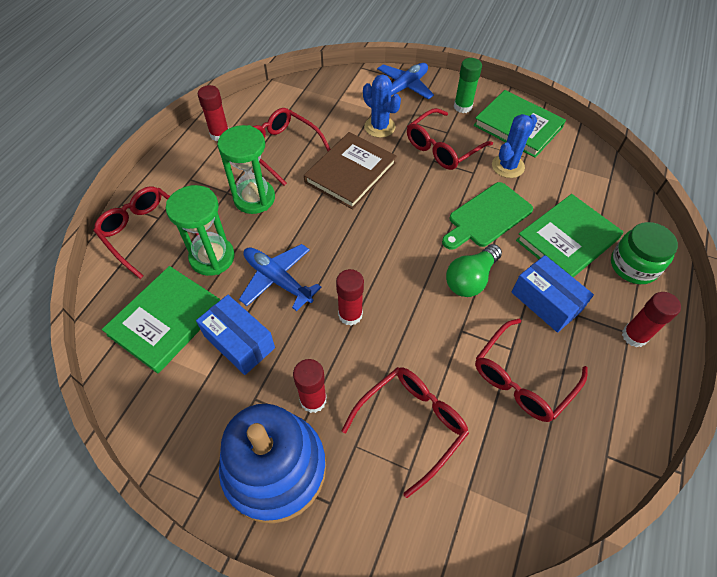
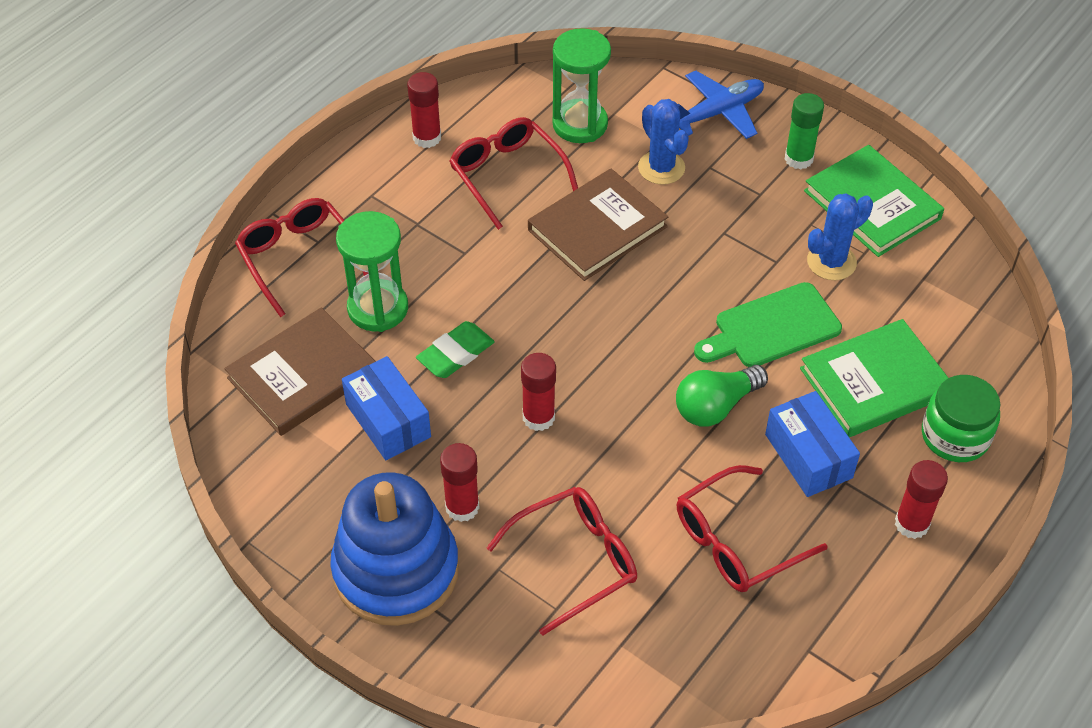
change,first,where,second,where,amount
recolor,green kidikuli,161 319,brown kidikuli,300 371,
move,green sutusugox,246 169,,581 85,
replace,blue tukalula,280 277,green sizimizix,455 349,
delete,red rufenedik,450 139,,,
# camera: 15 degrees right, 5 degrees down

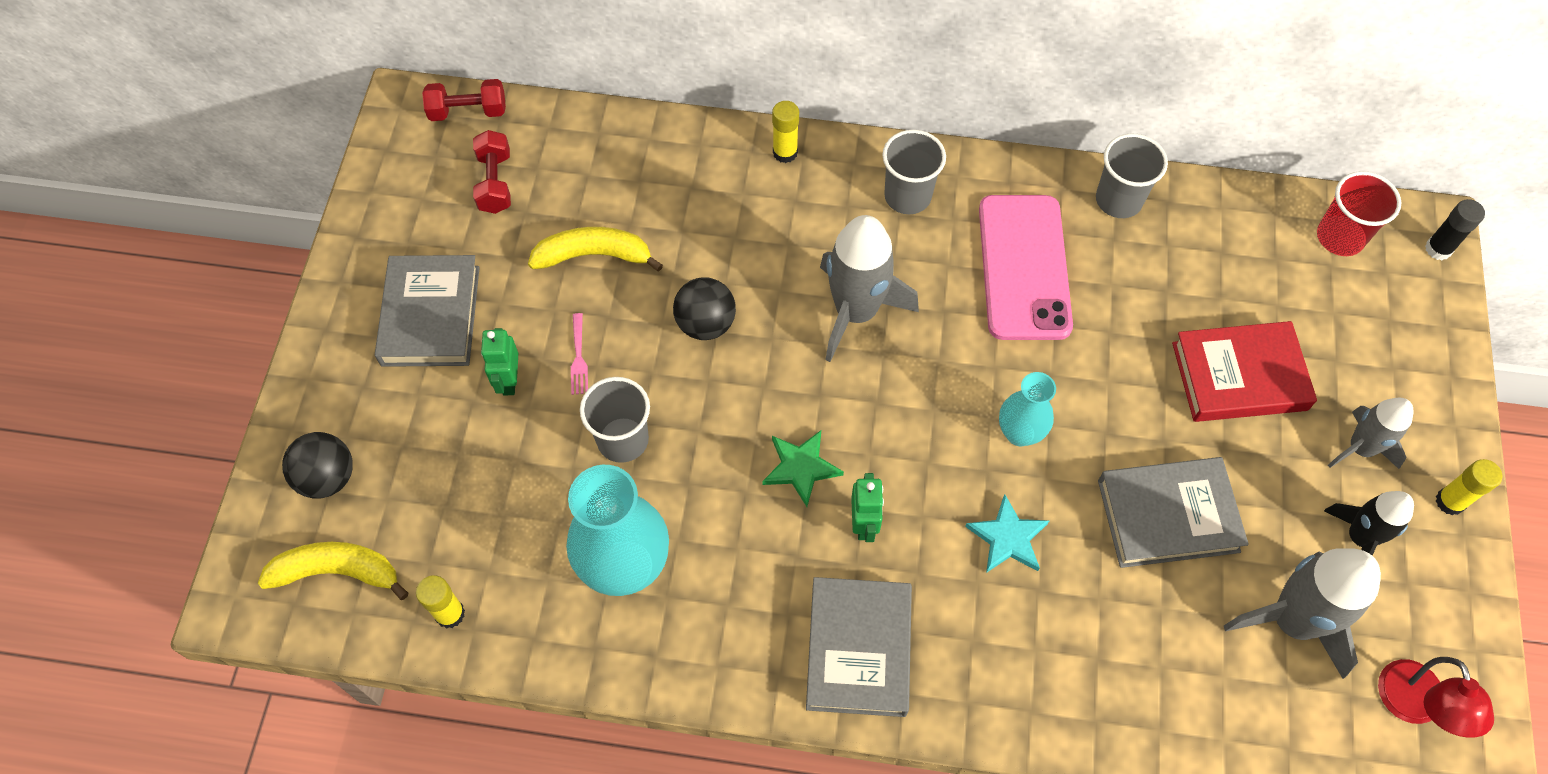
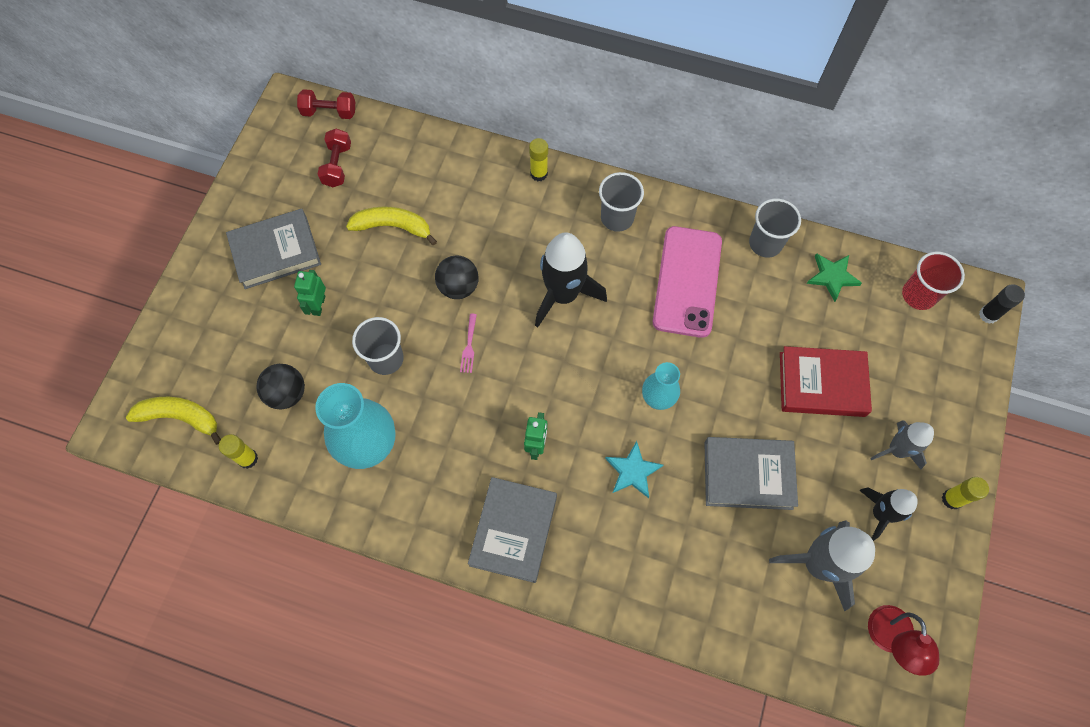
change,first,where,second,where,amount
move,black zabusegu,317 465,,280 386,
rotate,grey kidikuli,427 311,,273 249,60 degrees clockwise
move,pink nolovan,579 354,,468 343,
move,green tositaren,803 469,,834 277,
recolor,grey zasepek,869 288,black zasepek,571 280,
# camera: 10 degrees right, 5 degrees up

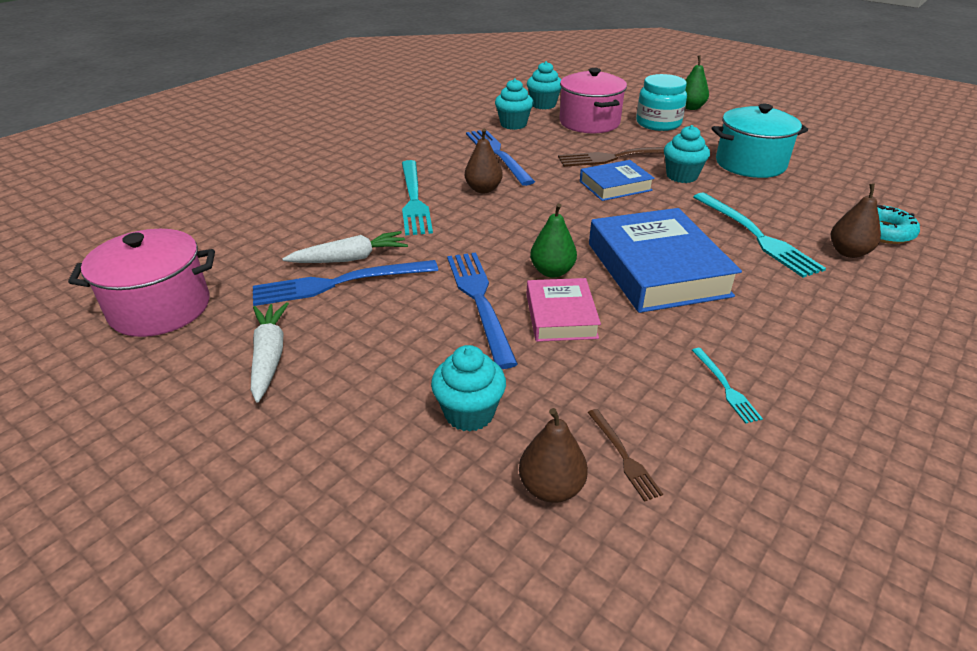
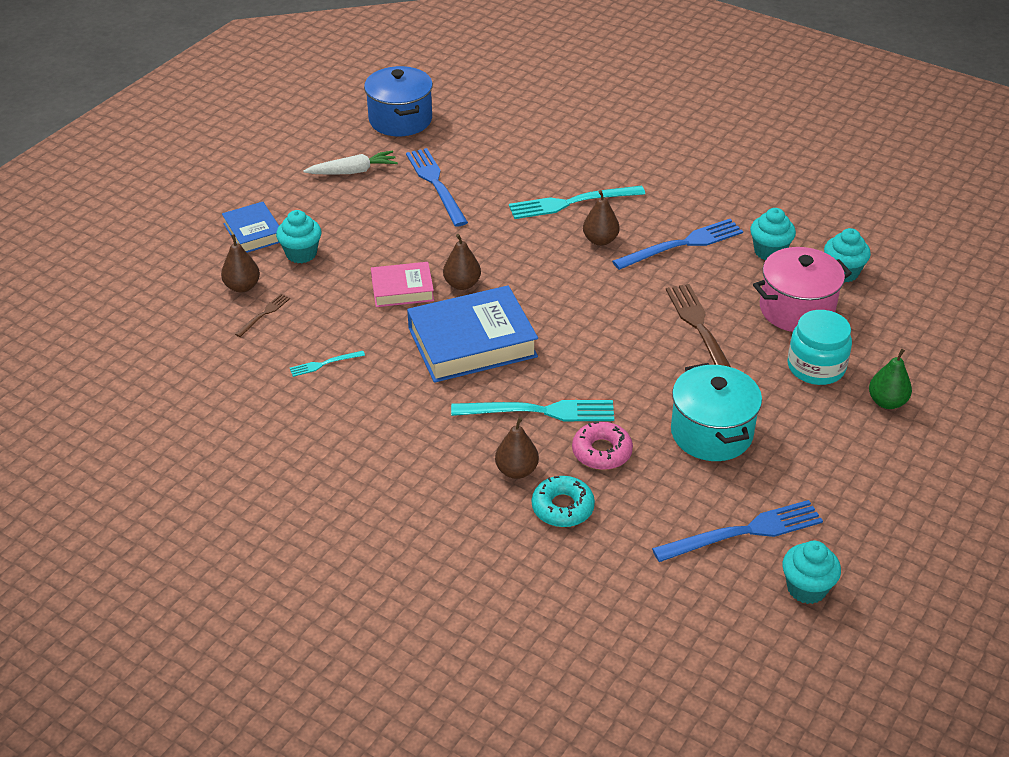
change,first,where,second,where,amount
recolor,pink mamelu,141 283,blue mamelu,398 101,
delete,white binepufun,345 247,,,
move,blue nolovan,482 310,,737 531,
recolor,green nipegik,553 240,brown nipegik,462 262,
move,blue kidikuli,617 180,,250 227,
rotate,brown nolovan,625 455,,262 315,150 degrees clockwise
move,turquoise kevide,687 154,,812 572,
rotate,turquoise nolovan,759 235,,532 410,150 degrees counterclockwise
insert,,,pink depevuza,602 446,
# camera: 85 degrees right, 5 degrees up

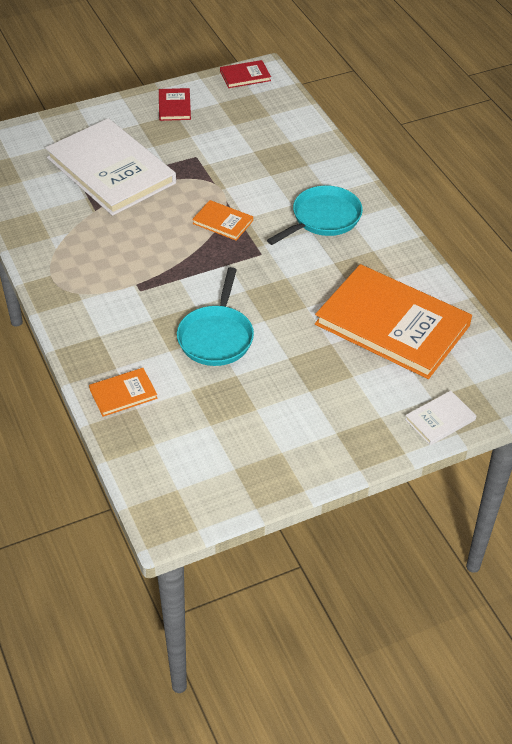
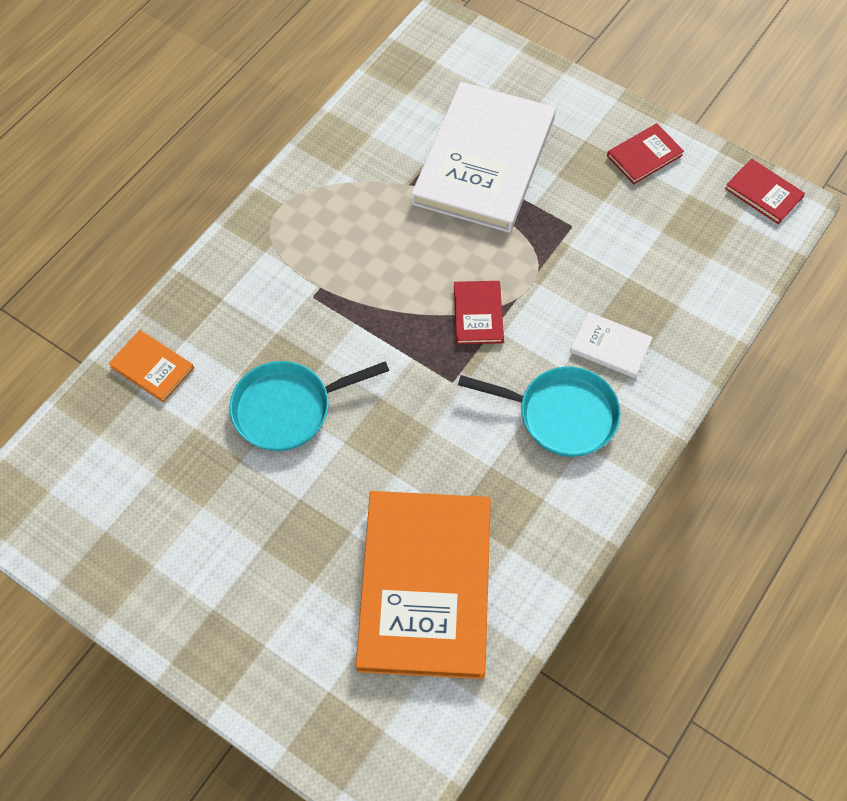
change,first,where,second,where,amount
recolor,orange kidikuli,222 220,red kidikuli,479 312,
move,white kidikuli,440 418,,611 345,
# camera: 60 degrees right, 15 degrees up

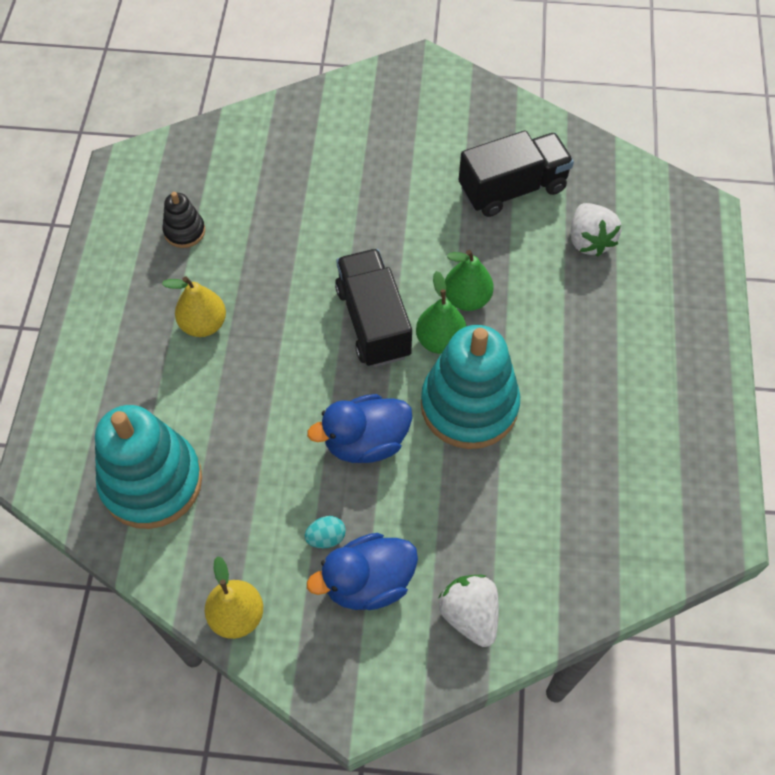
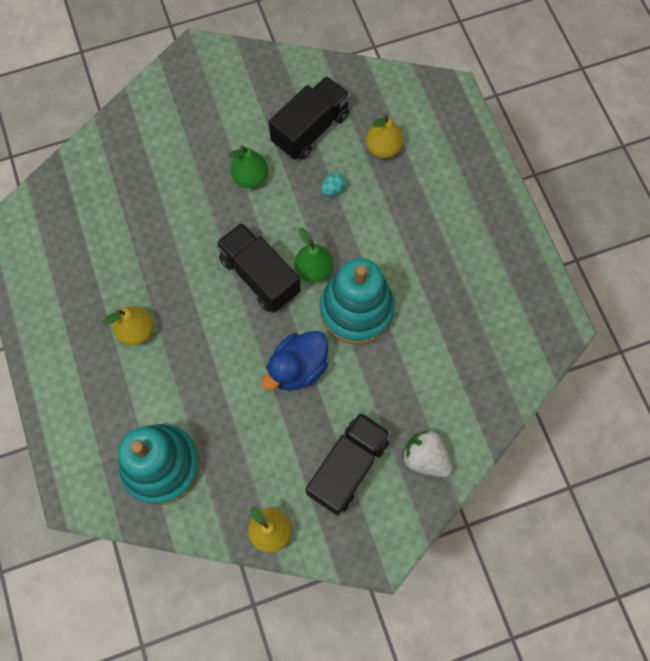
change,first,where,second,where,amount
delete,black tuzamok,184 220,,,
move,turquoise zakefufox,325 532,,333 184,
replace,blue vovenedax,362 571,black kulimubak,348 464,
move,green nipegik,469 280,,248 166,
replace,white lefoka,596 230,yellow nipegik,384 136,
# camera: 25 degrees left, 10 degrees up

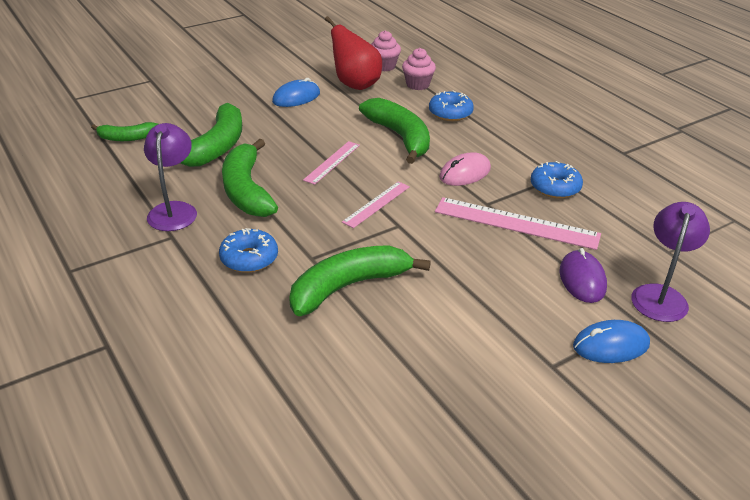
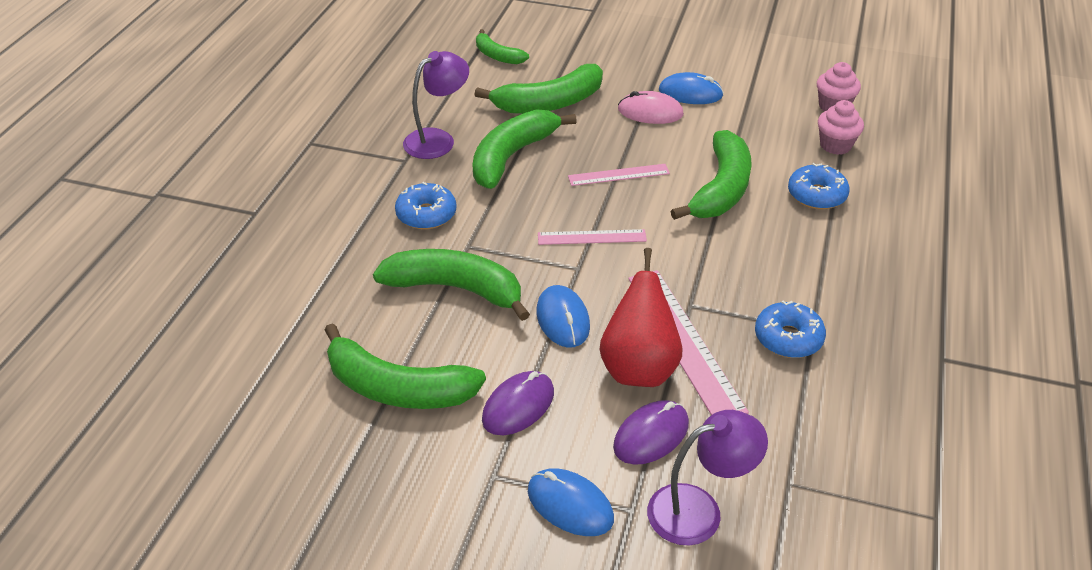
change,first,where,second,where,amount
move,red nipegik,353 53,,640 317,
move,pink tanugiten,465 169,,651 107,
insert,,,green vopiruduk,405 366,
insert,,,purple tanugiten,518 403,
insert,,,blue tanugiten,563 316,
# camera: 50 degrees right, 5 degrees up

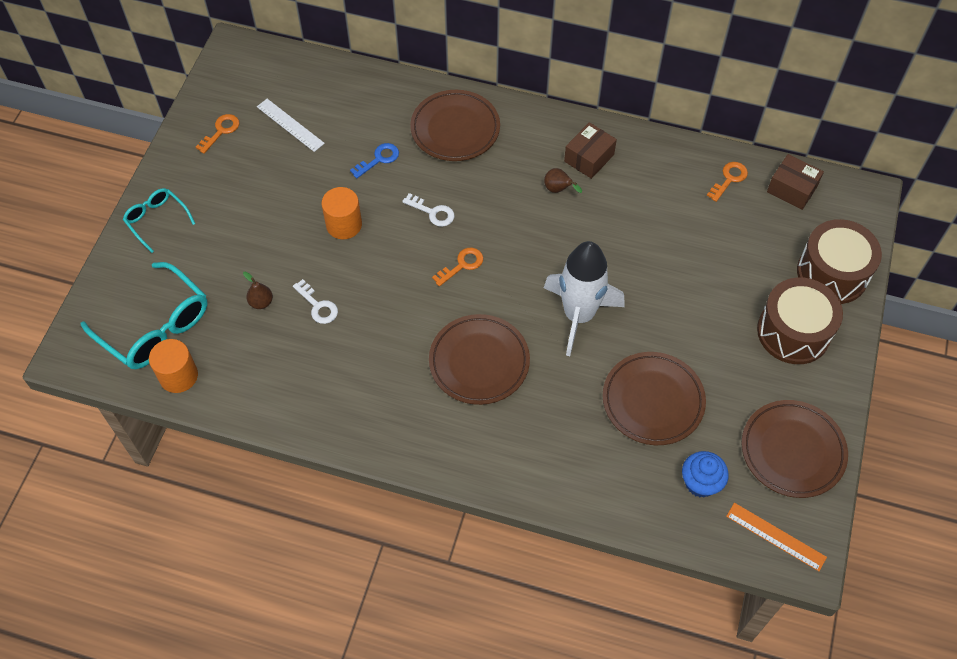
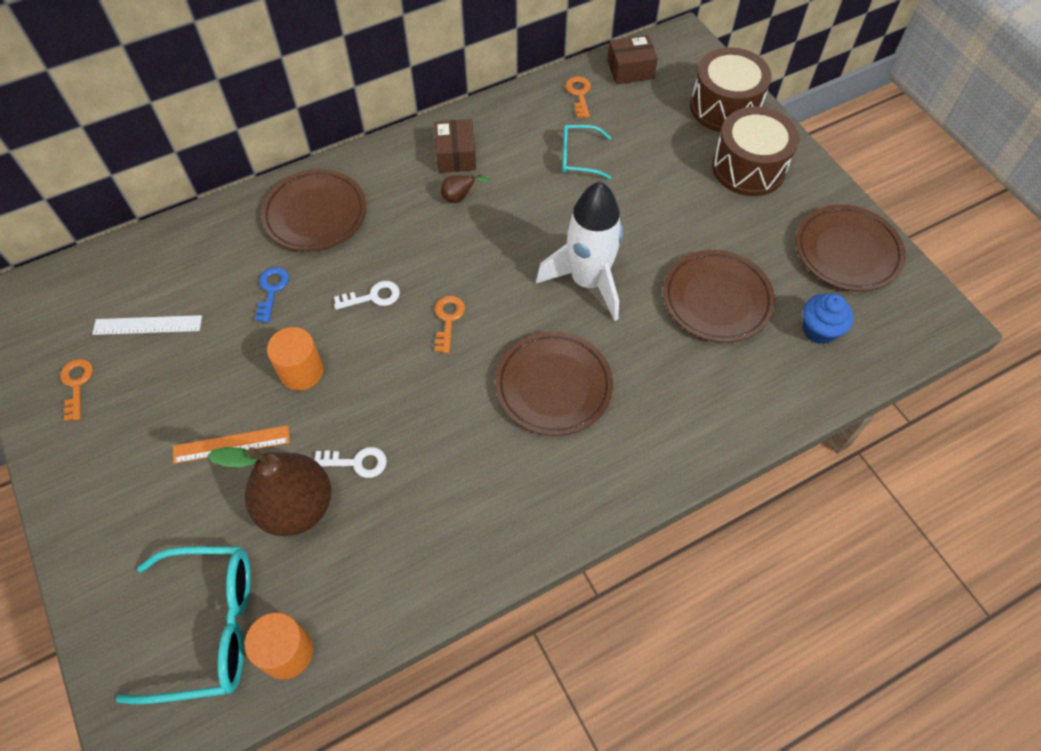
change,first,where,second,where,amount
move,turquoise rufenedik,159 220,,586 152,
resize,brown nipegik,258 290,,269 491,x2.45
move,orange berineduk,776 537,,231 444,
# camera: 45 degrees left, 0 degrees up

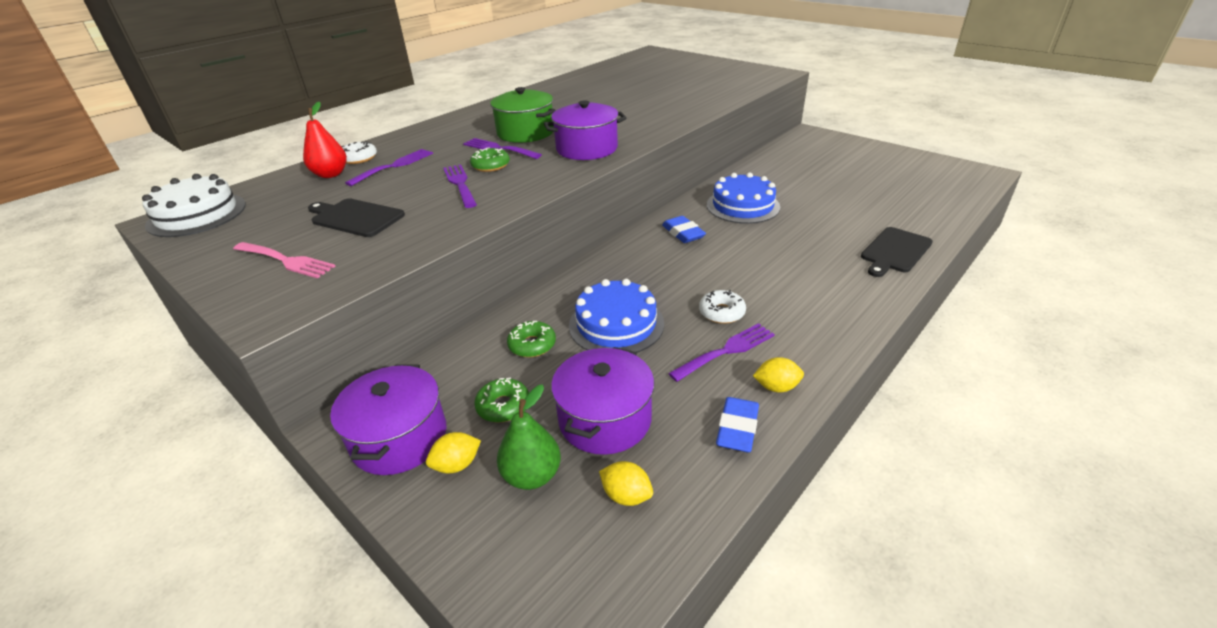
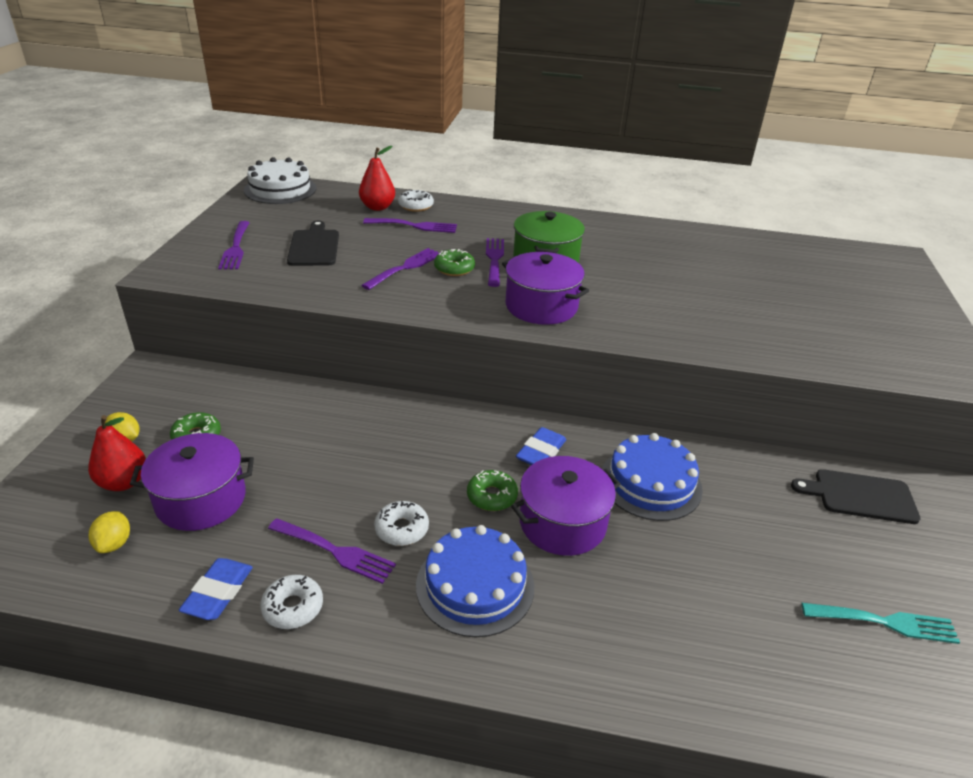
change,first,where,second,where,amount
recolor,pink nolovan,284 260,purple nolovan,234 245,
move,purple mamelu,388 419,,566 506,
recolor,green nipegik,529 437,red nipegik,117 453,
move,green depevuza,531 339,,492 490,
move,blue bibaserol,616 316,,475 581,
rotate,blue sizimizix,737 425,,216 589,60 degrees counterclockwise
replace,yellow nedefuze,778 375,white depevuza,291 602,
move,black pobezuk,897 252,,856 496,
insert,,,turquoise nolovan,881 623,
# camera: 55 degrees right, 0 degrees up

